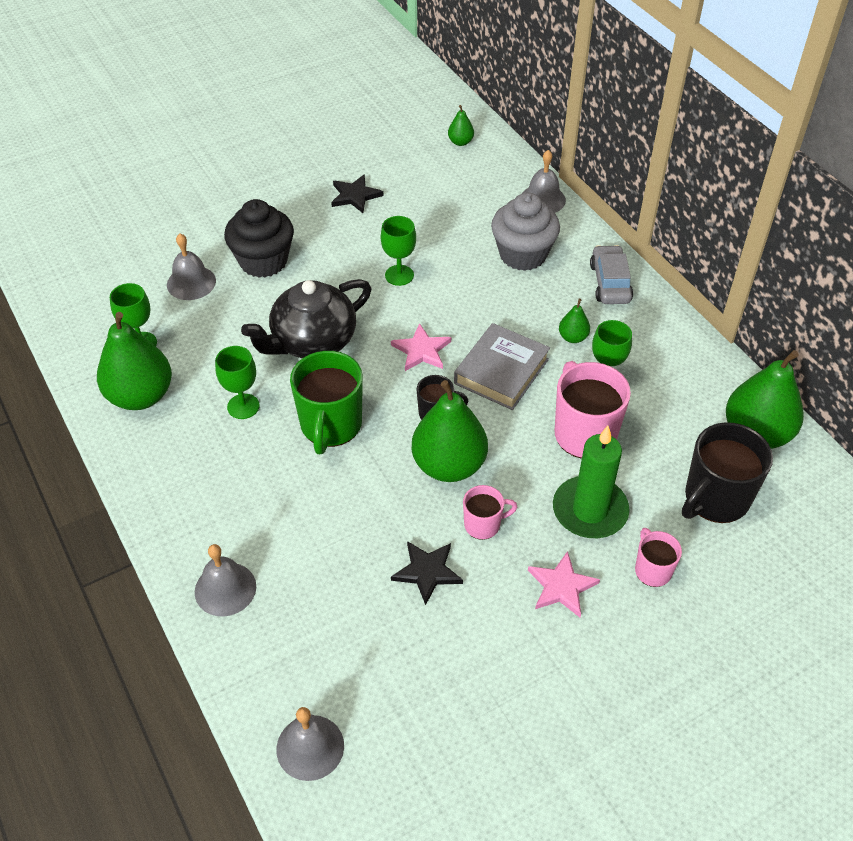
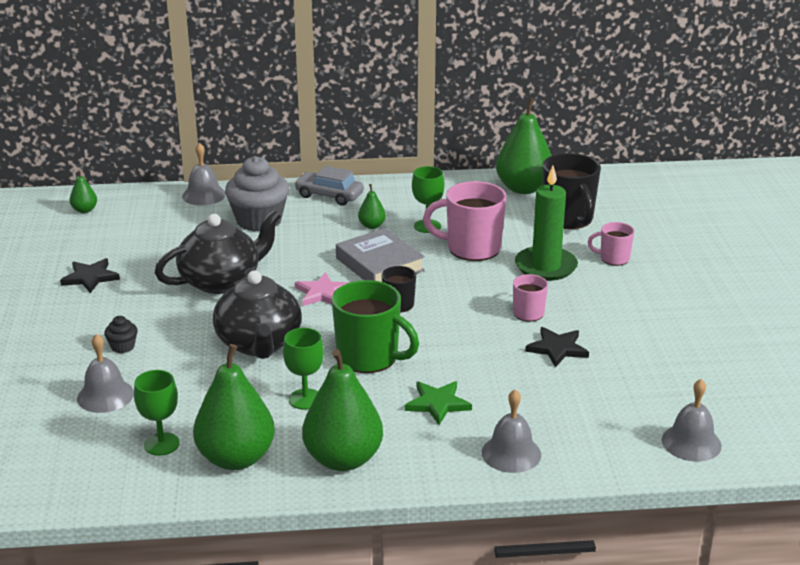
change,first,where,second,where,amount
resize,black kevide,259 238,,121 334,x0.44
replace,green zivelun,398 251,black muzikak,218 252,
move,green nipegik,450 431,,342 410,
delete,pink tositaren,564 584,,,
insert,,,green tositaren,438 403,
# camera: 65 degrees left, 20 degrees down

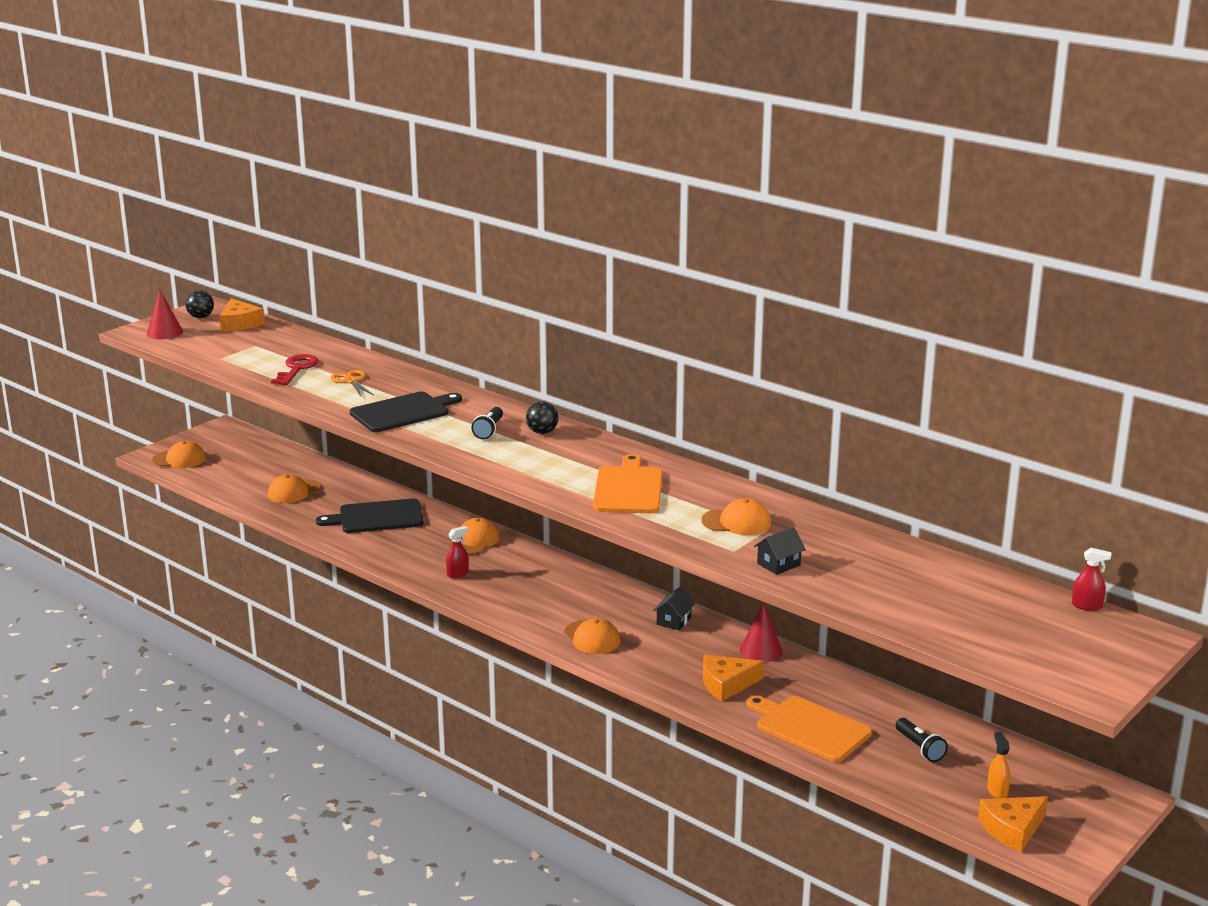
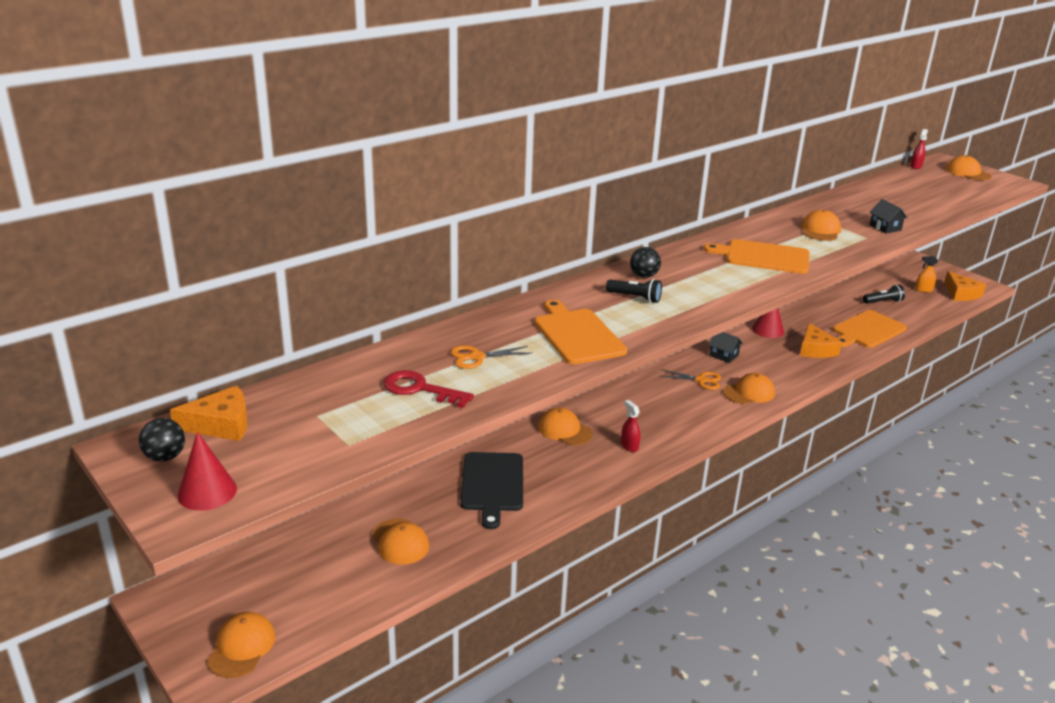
change,first,where,second,where,amount
recolor,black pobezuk,406 412,orange pobezuk,581 332,
insert,,,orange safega,690 379,
insert,,,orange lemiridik,969 167,
# camera: 80 degrees left, 5 degrees up

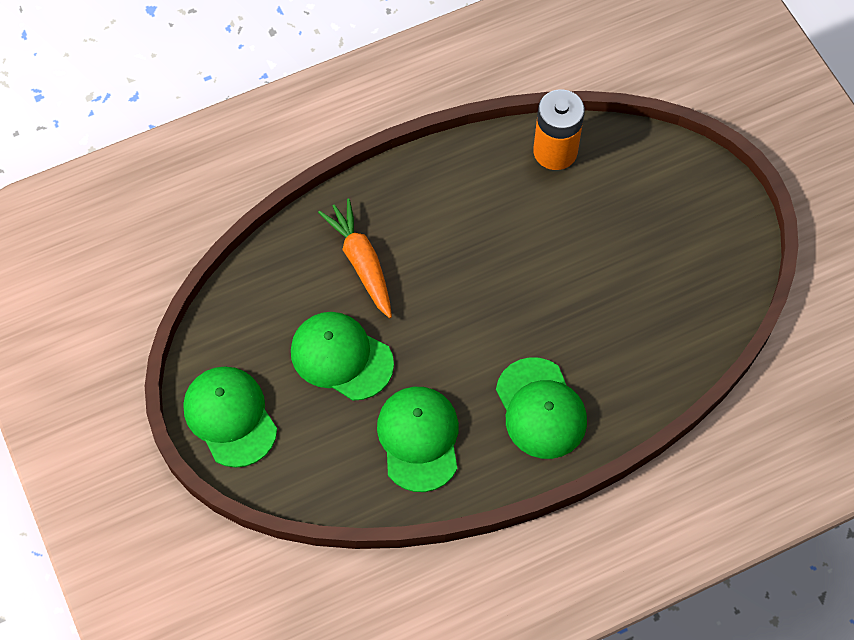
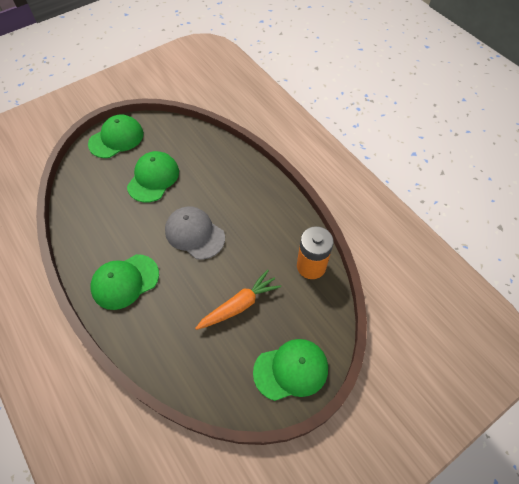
change,first,where,second,where,amount
move,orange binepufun,355 258,,238 300,
move,green lemiridik,418 439,,290 370,
insert,,,grey lemiridik,195 233,
# camera: 80 degrees right, 5 degrees down

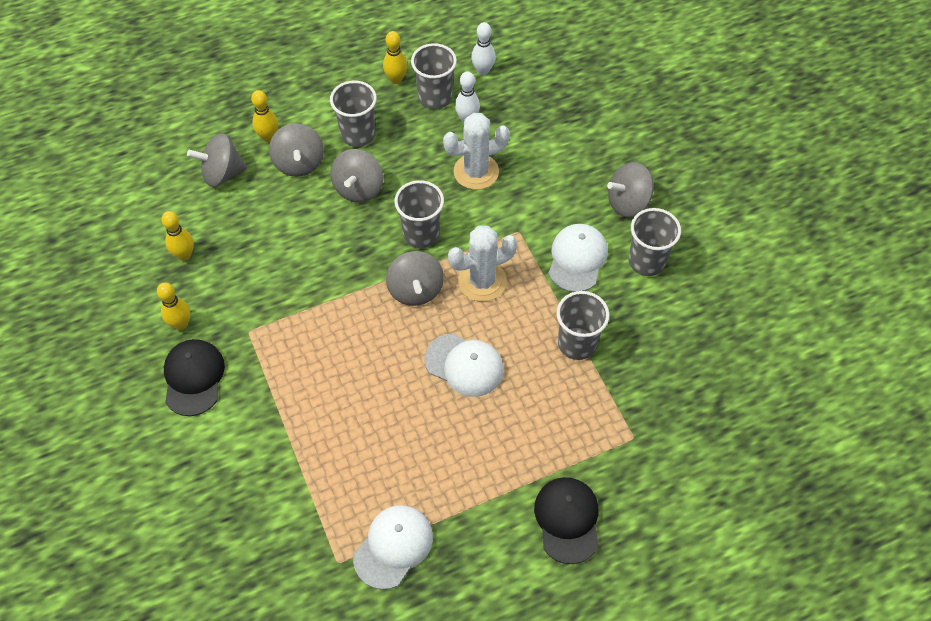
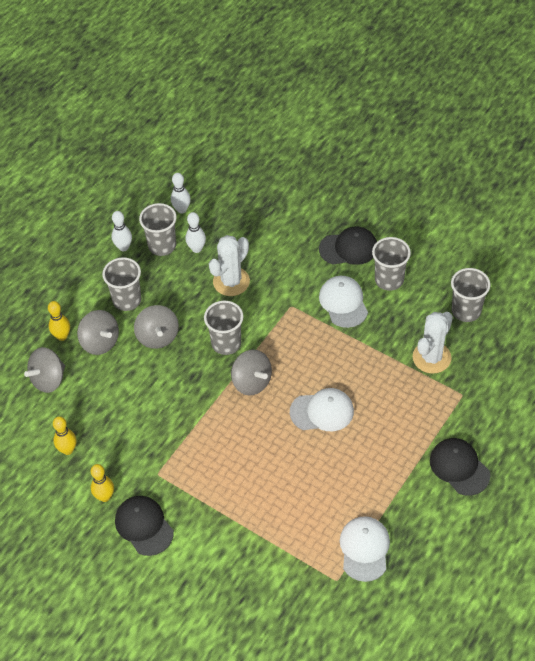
change,first,where,second,where,amount
recolor,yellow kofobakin,395 57,white kofobakin,122 231,
move,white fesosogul,482 263,,432 342,
move,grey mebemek,583 325,,471 295,
replace,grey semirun,630 189,black lemiridik,348 246,
# camera: 30 degrees left, 5 degrees down

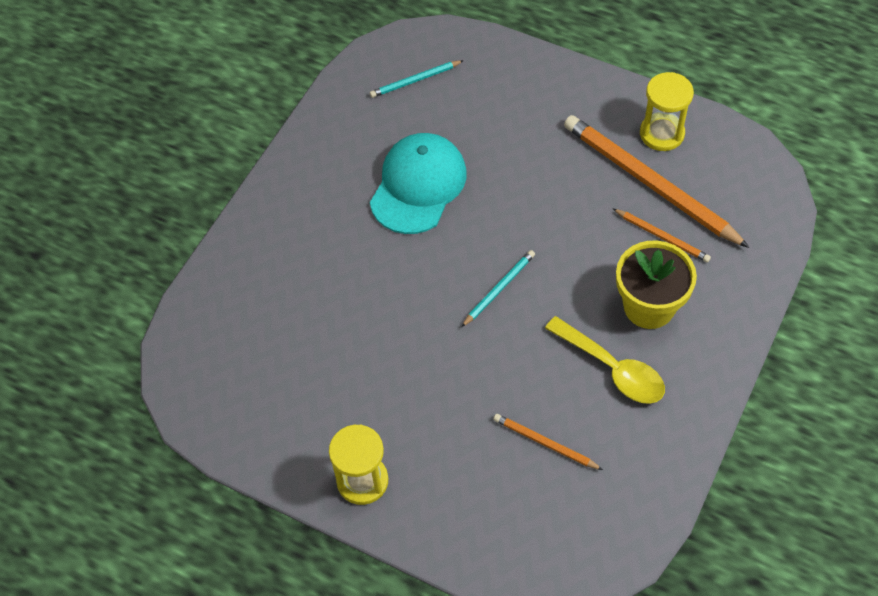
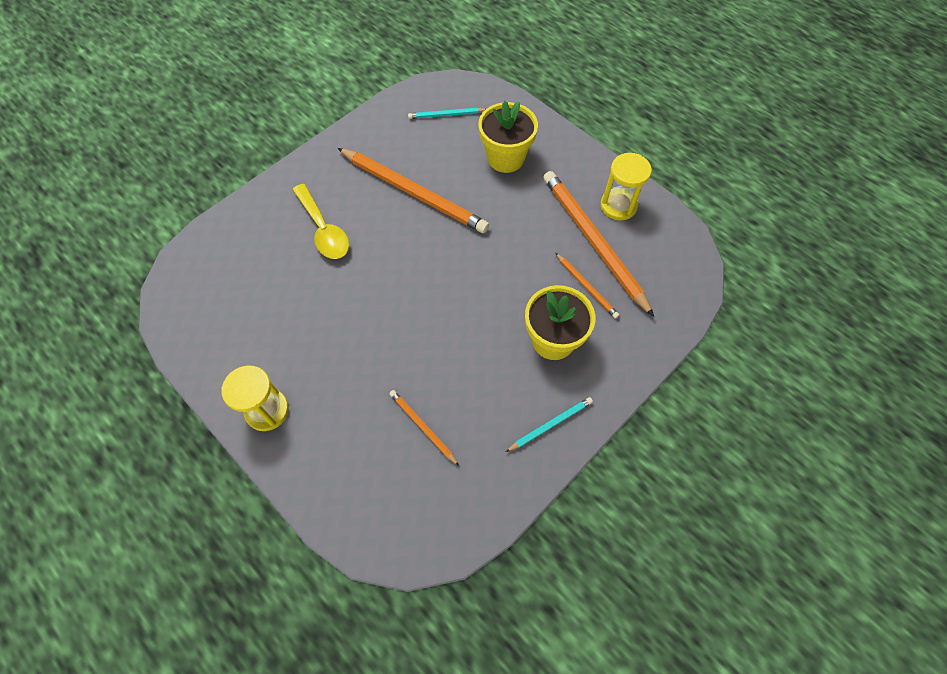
change,first,where,second,where,amount
replace,turquoise lemiridik,418 183,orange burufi,413 190,
move,turquoise burufi,498 288,,549 424,
move,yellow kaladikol,605 360,,320 221,
insert,,,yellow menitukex,508 137,
# camera: 15 degrees right, 5 degrees up

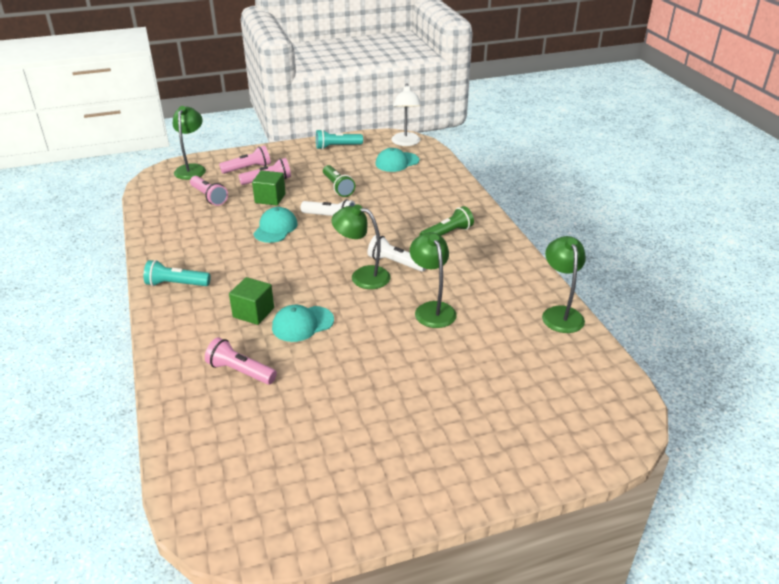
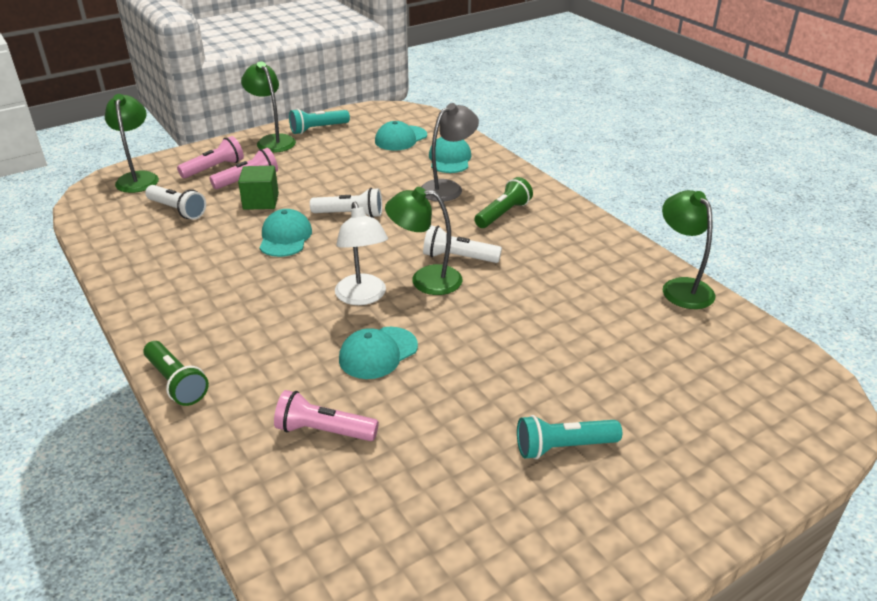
change,first,where,second,where,amount
move,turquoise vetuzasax,177 273,,569 437,
recolor,pink vetuzasax,209 191,white vetuzasax,175 202,
delete,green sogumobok,251 301,,,
move,green vetuzasax,339 181,,176 373,
move,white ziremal,406 115,,361 253,
move,green ziremal,433 280,,268 107,
insert,,,grey ziremal,450 152,
insert,,,turquoise lemiridik,450 155,
# camera: 15 degrees left, 0 degrees up

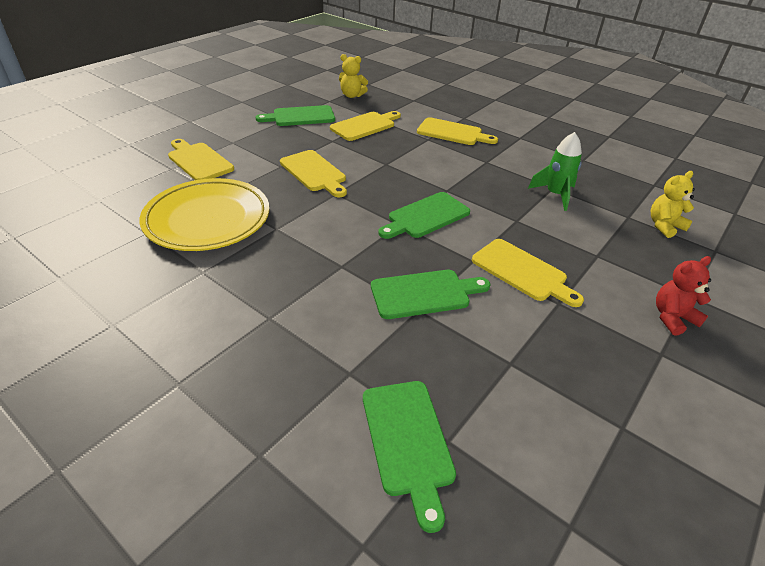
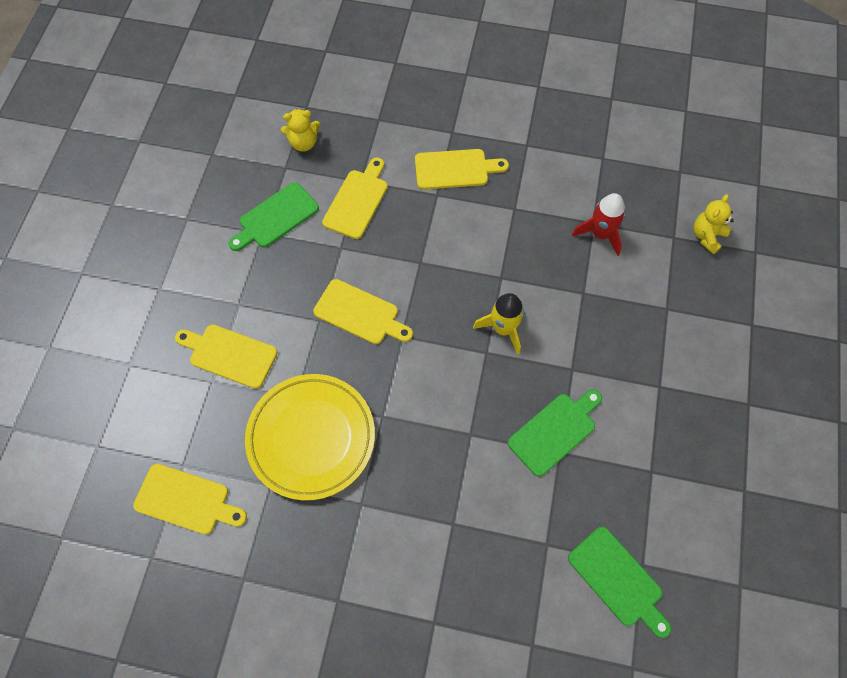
change,first,where,second,where,amount
replace,green pobezuk,424 215,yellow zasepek,498 324,
move,yellow pobezuk,528 273,,190 499,
recolor,green zasepek,555 171,red zasepek,598 224,
delete,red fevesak,683 296,,,
# camera: 25 degrees left, 25 degrees up

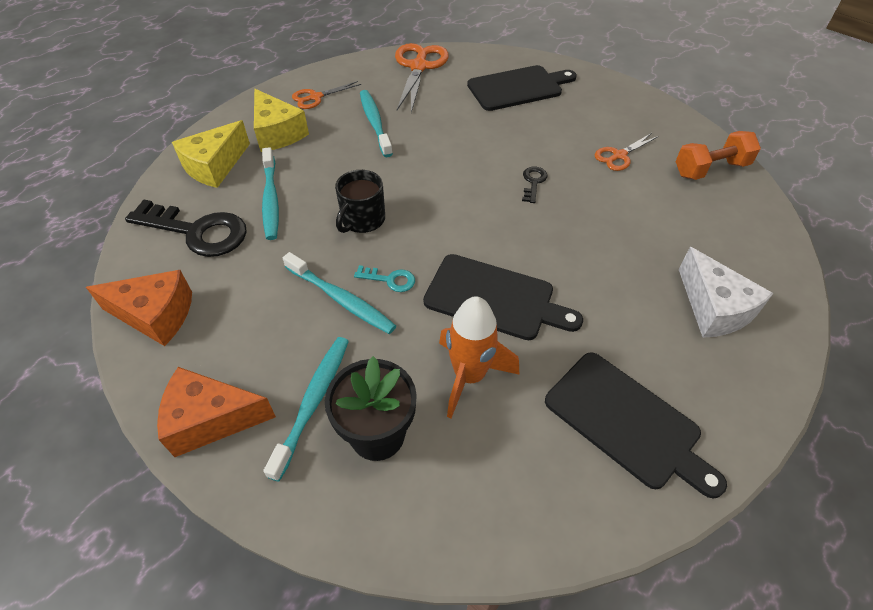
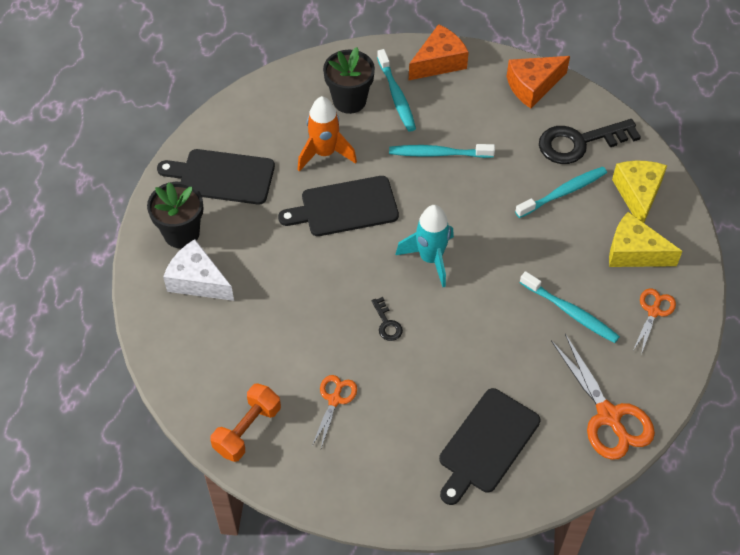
change,first,where,second,where,amount
rotate,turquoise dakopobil,270 193,,561 192,105 degrees clockwise
delete,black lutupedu,360 201,,,
delete,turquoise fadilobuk,384 278,,,
insert,,,black menitukex,175 215,
insert,,,turquoise zasepek,425 246,
# camera: 145 degrees right, 5 degrees up

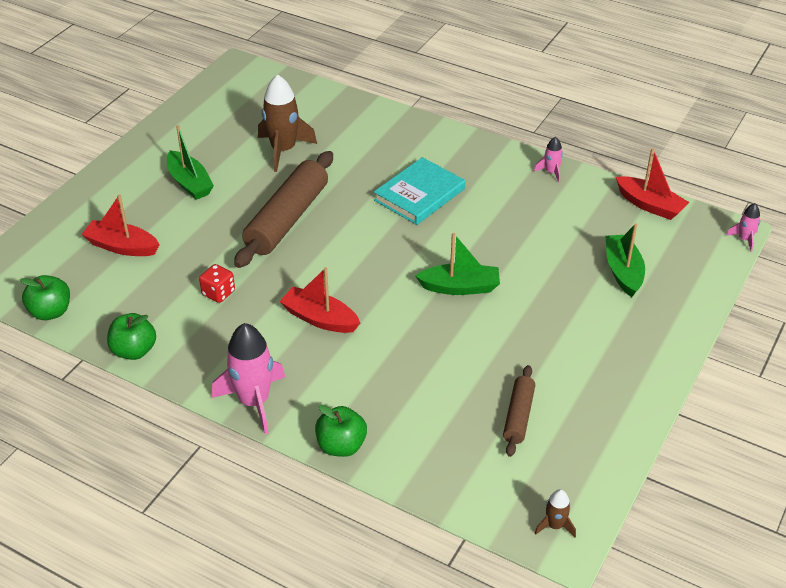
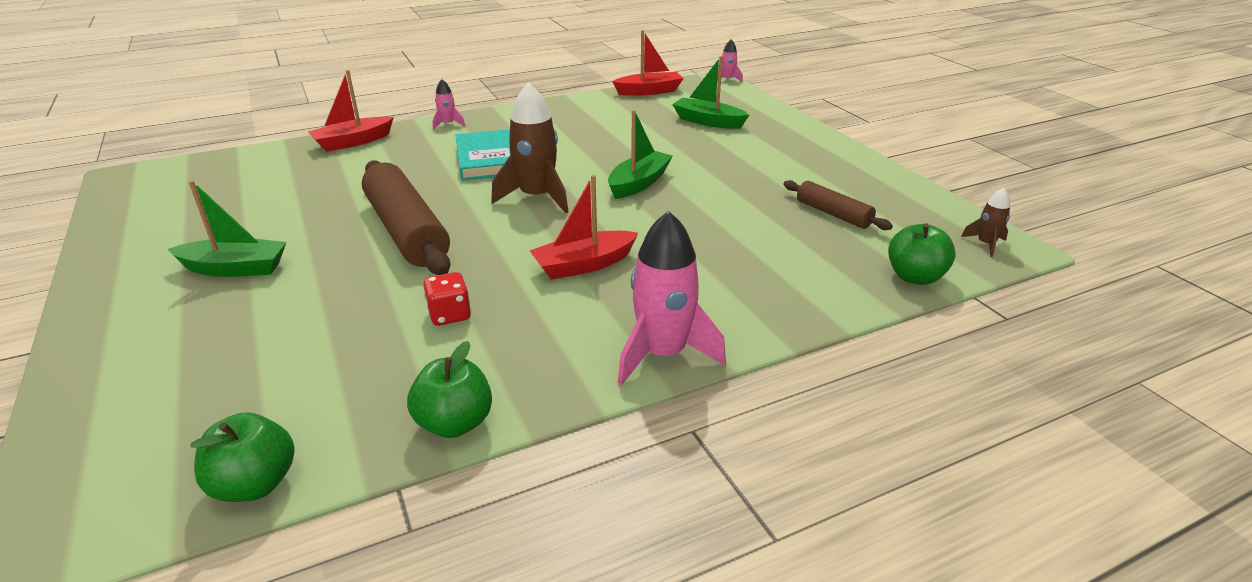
change,first,where,second,where,amount
move,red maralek,120 225,,351 111,
move,brown zasepek,287 123,,530 147,
move,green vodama,341 431,,922 254,
move,pink zasepek,548 160,,448 104,
# camera: 55 degrees left, 10 degrees down

